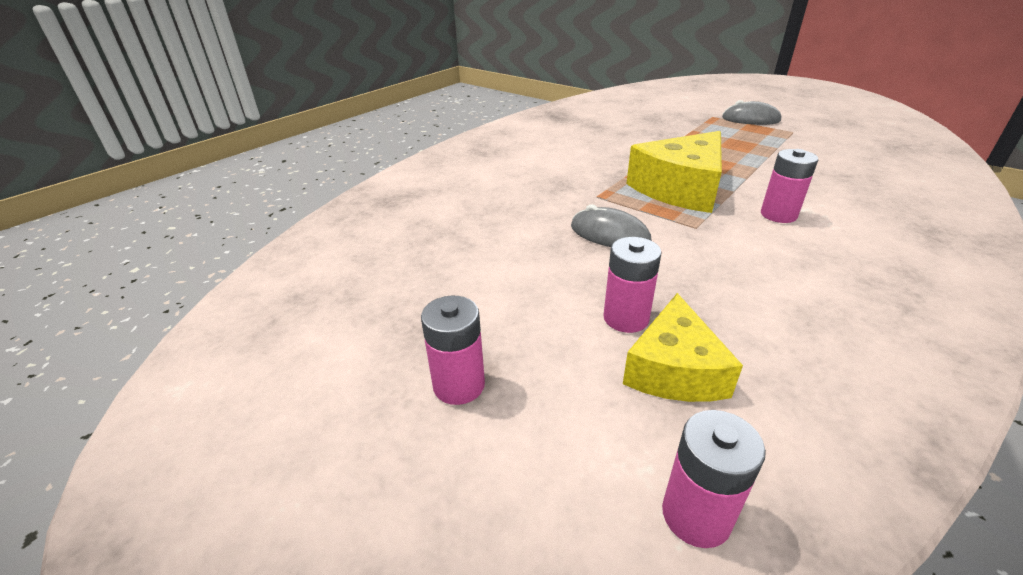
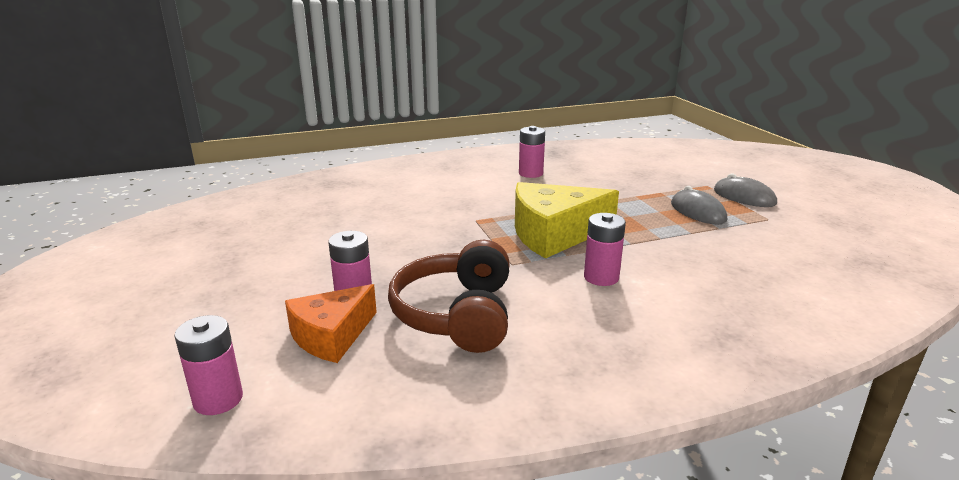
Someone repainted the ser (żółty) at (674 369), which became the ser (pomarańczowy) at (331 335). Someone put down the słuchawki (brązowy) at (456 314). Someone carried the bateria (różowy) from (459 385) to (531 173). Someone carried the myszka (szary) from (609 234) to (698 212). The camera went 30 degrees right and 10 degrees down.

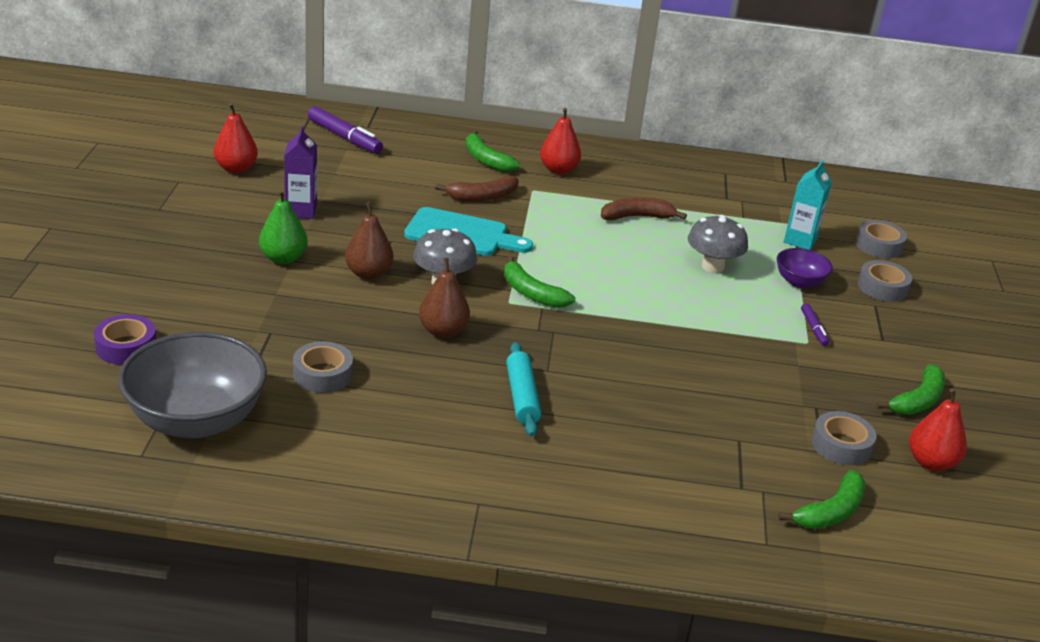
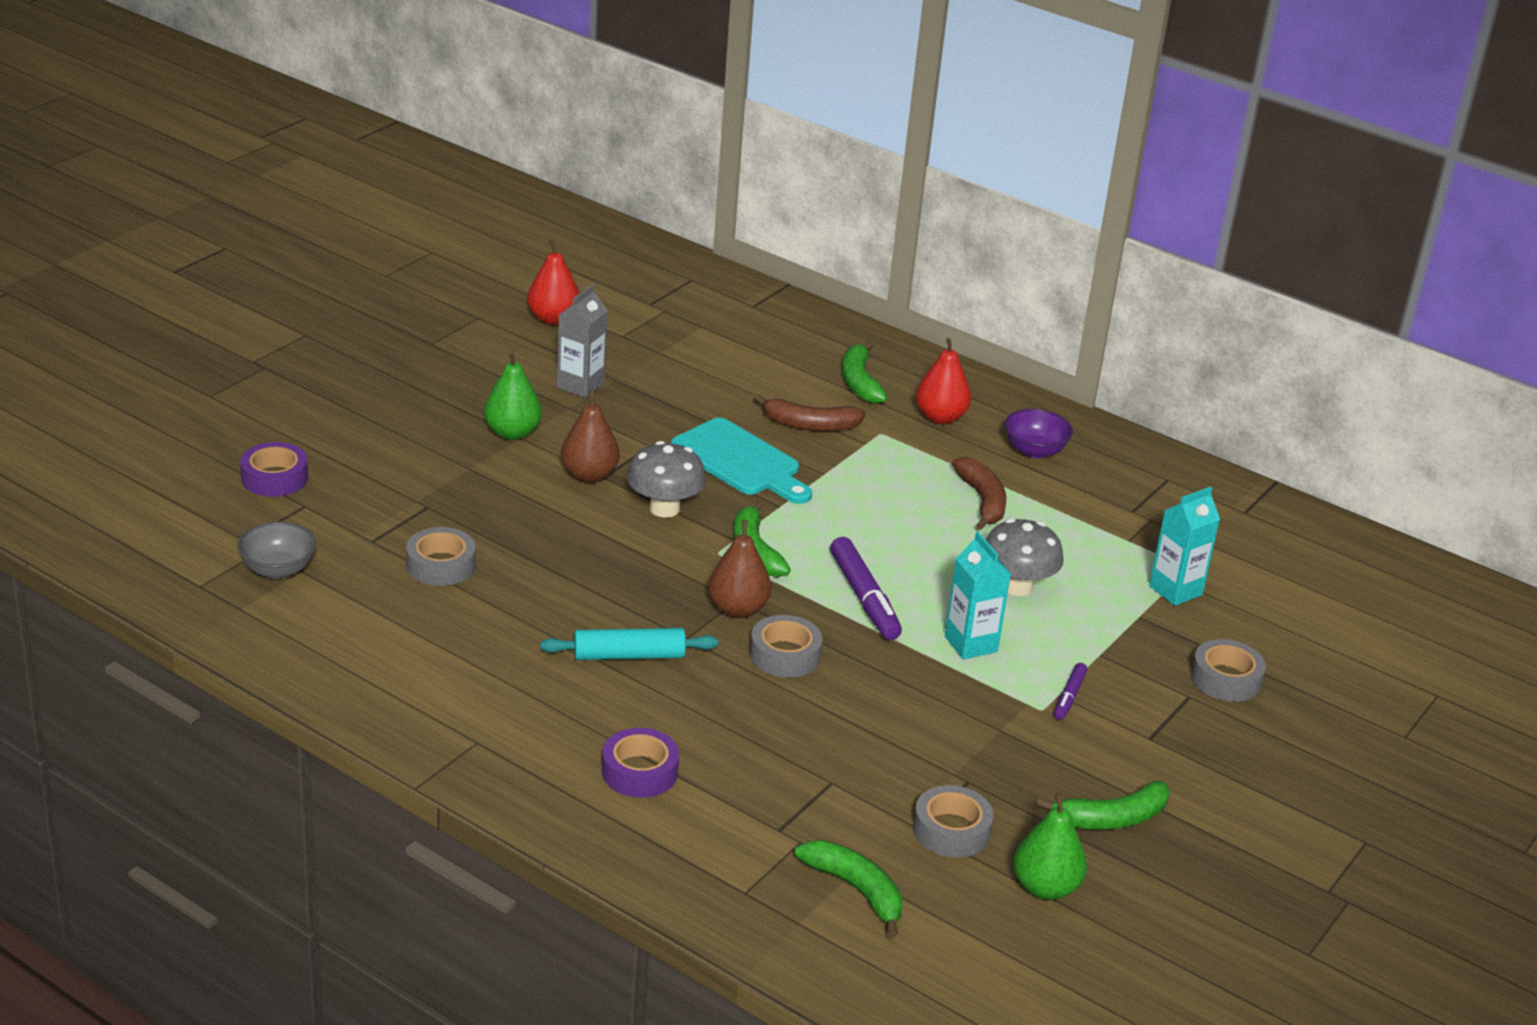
Someone scaled the miska (szary) at (196 420) by 0.49. Someone rotated the wałek do ciasta (turkusowy) at (522 397) by 60 degrees clockwise. Someone repainted the karton mleka (fioletowy) at (301 211), which became the karton mleka (szary) at (580 385). Someone put down the taśma klejąca (fioletowy) at (639 772). Someone carried the gruszka (brązowy) from (443 331) to (737 609). Someone carried the taśma klejąca (szary) from (879 245) to (785 655). Someone rotated the banan (zielony) at (830 512) by 120 degrees counterclockwise. Someone carried the flamaster (fioletowy) from (344 137) to (864 598). Someone put down the karton mleka (turkusowy) at (971 644). Someone rotated the banan (brązowy) at (637 217) by 60 degrees clockwise. Someone carried the miska (fioletowy) from (799 282) to (1034 451). Someone repainted the gruszka (czerwony) at (931 462), which became the gruszka (zielony) at (1045 887). The camera went 30 degrees right and 0 degrees up.

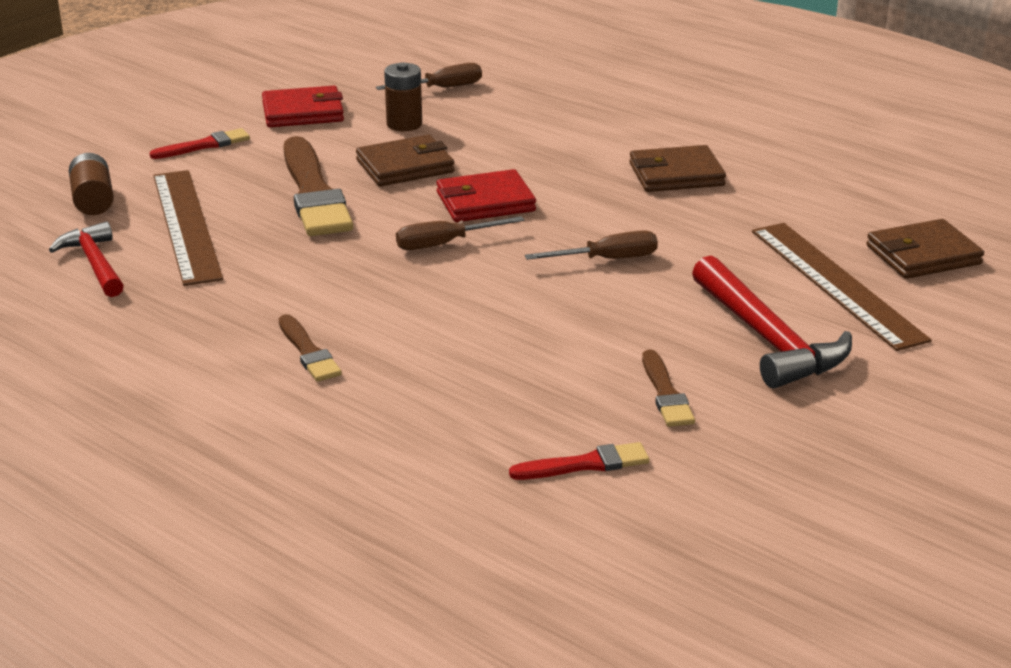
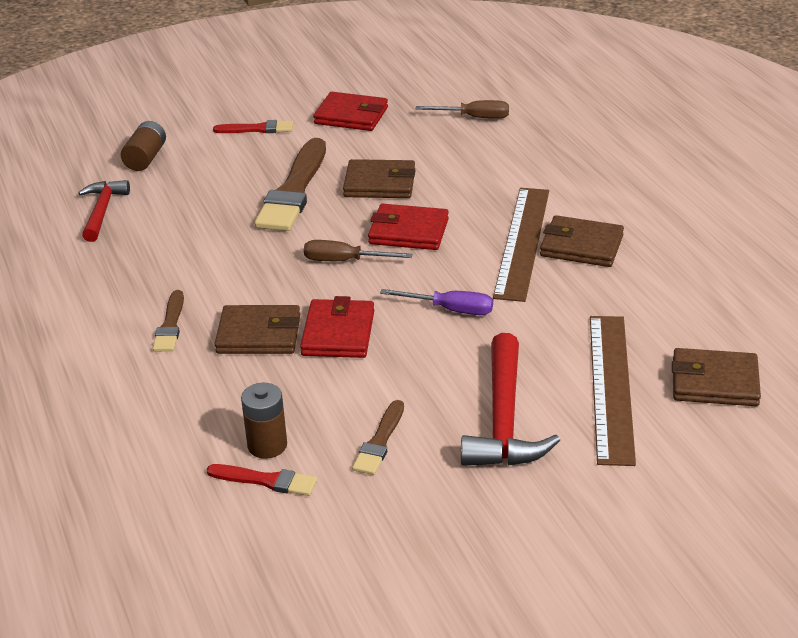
Someone put down the portfel (brązowy) at (259 334). Someone carried the bateria (brązowy) from (404 124) to (267 445). Someone put down the portfel (czerwony) at (338 333). Someone repainted the śrubokręt (brązowy) at (607 259), which became the śrubokręt (fioletowy) at (450 310). Someone carried the linijka (brązowy) from (186 225) to (522 242). The camera went 30 degrees right and 5 degrees up.

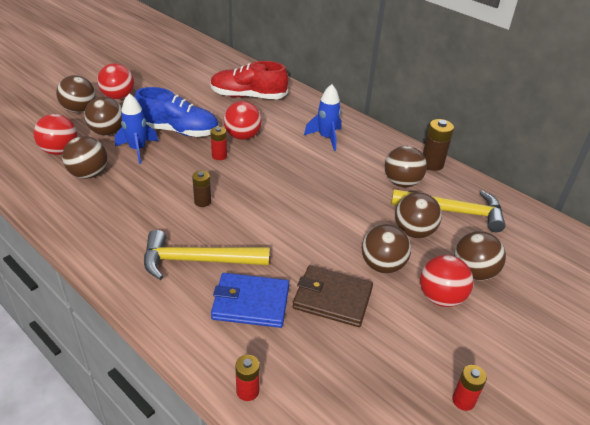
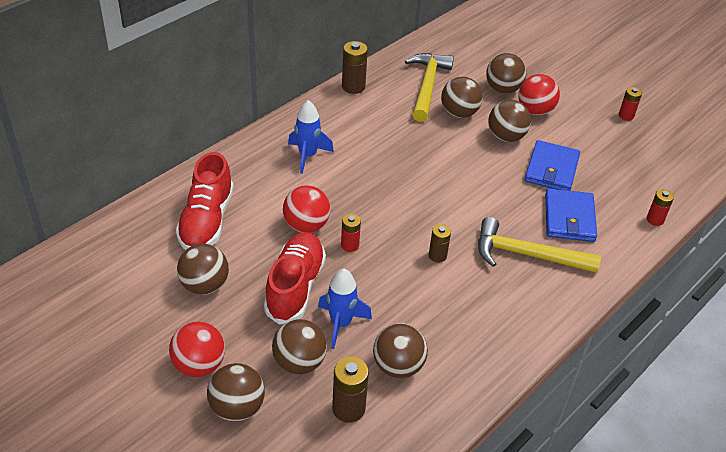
Someone carried the piłka (brązowy) from (402 182) to (204 285). Someone repainted the but (niebieski) at (178 131), which became the but (czerwony) at (295 287). Someone swapped the piłka (czerwony) at (59 151) for the bateria (brązowy) at (348 408). Someone rotated the młotek (żółty) at (197 261) by 105 degrees clockwise. Someone repainted the portfel (brązowy) at (332 298), which became the portfel (niebieski) at (551 169). The camera went 90 degrees left and 5 degrees up.

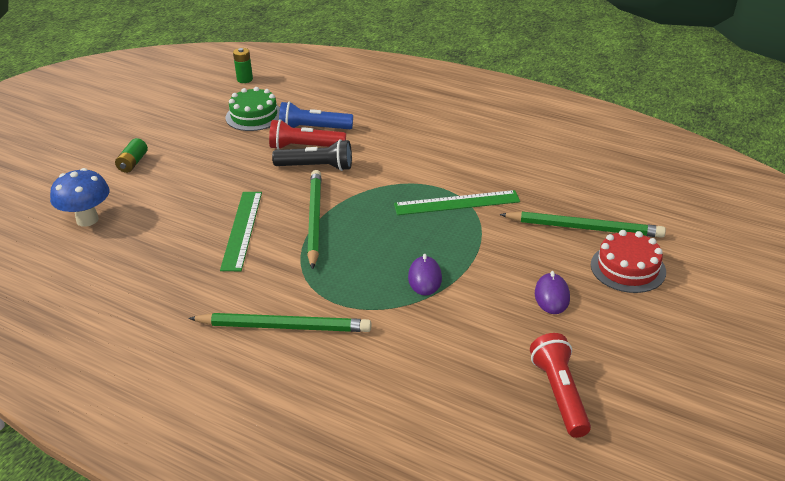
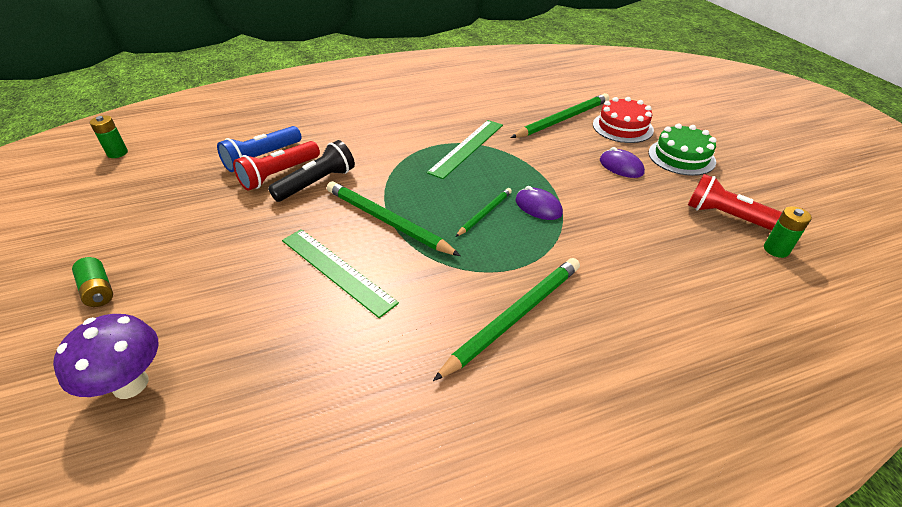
Someone repainted the grzyb (niebieski) at (87 220), which became the grzyb (fioletowy) at (130 384). Someone put down the ołówek (zielony) at (484 213). Someone carried the tort (zielony) from (254 116) to (681 157). Someone put down the bateria (zielony) at (776 249). The camera went 50 degrees left and 5 degrees up.

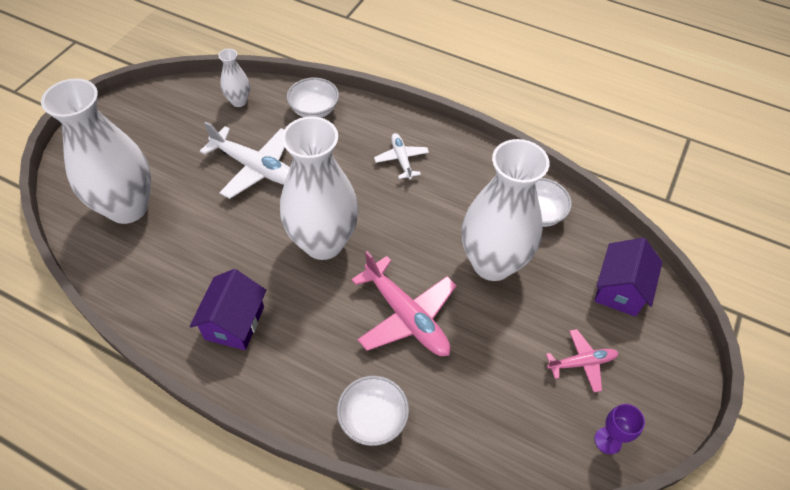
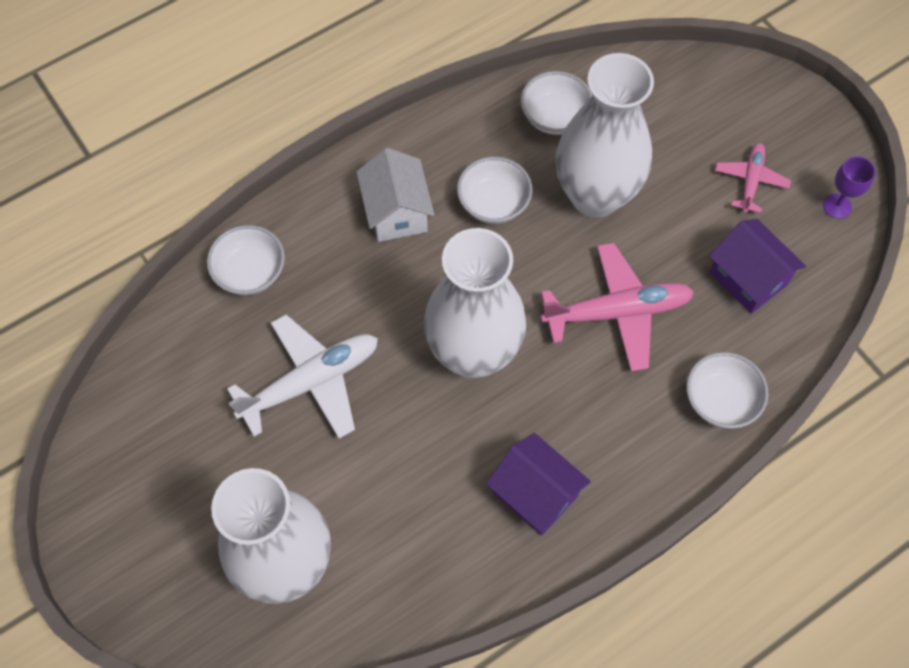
Someone swapped the samolot (biały) at (401 159) for the domek (biały) at (396 212). Someone put down the miska (biały) at (493 203). Someone carried the domek (fioletowy) from (620 290) to (748 278). Someone took away the wazon (biały) at (239 101). The camera went 60 degrees left and 10 degrees up.

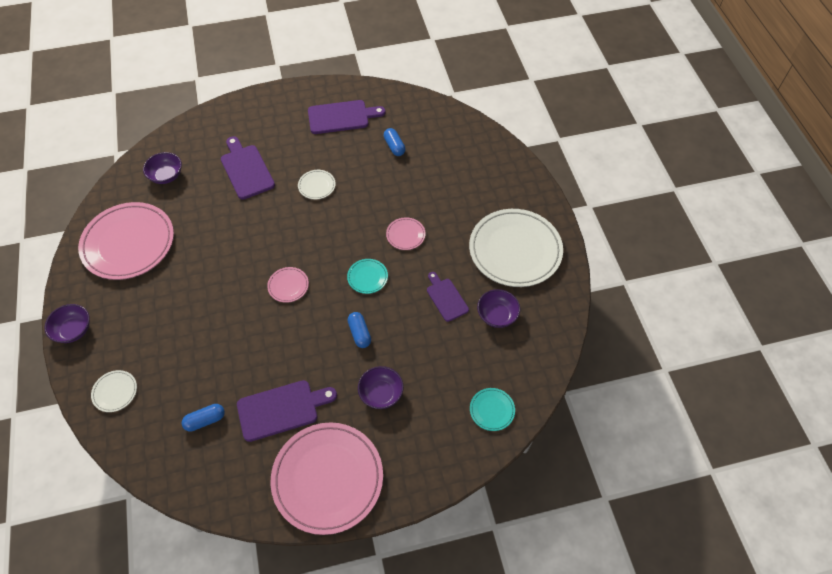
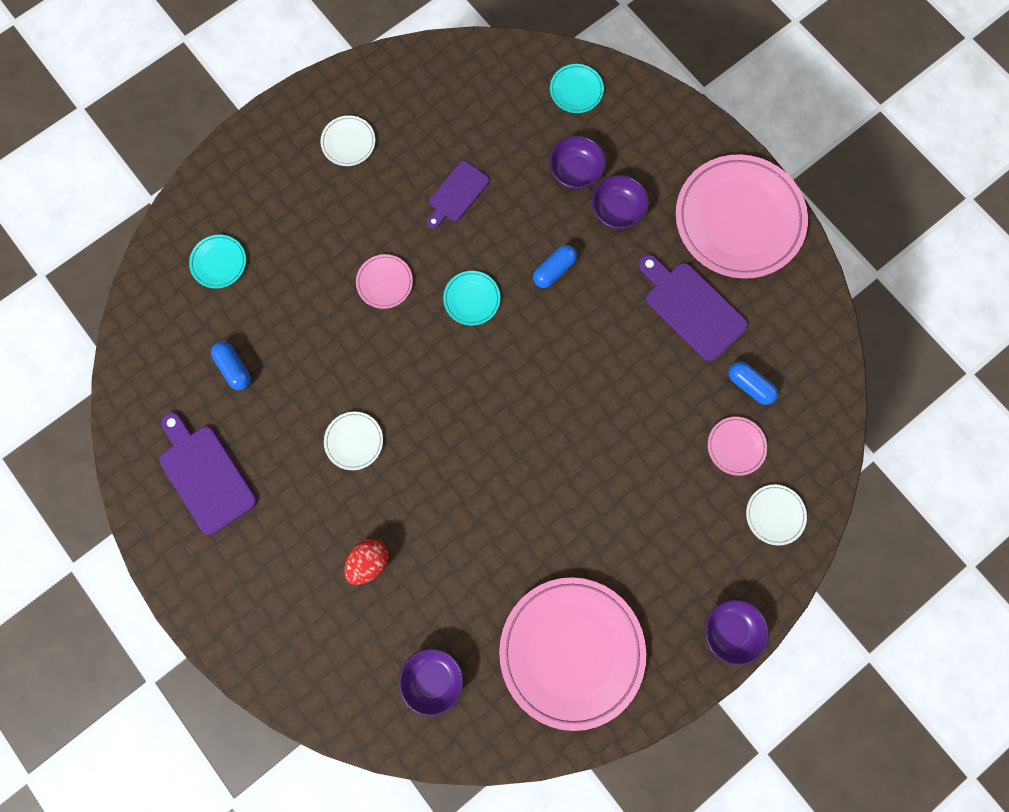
Someone put down the talerz (turkusowy) at (219 262). Someone rotated the kapsułka (niebieski) at (394 146) by 75 degrees counterclockwise. Someone scaled the talerz (biały) at (515 250) by 0.43. Someone swapped the deska do krojenia (fioletowy) at (246 170) for the jajko (czerwony) at (369 561). Someone carried the miska (fioletowy) from (497 315) to (575 172). Someone carried the talerz (różowy) from (288 286) to (736 446). The camera went 115 degrees left and 20 degrees up.

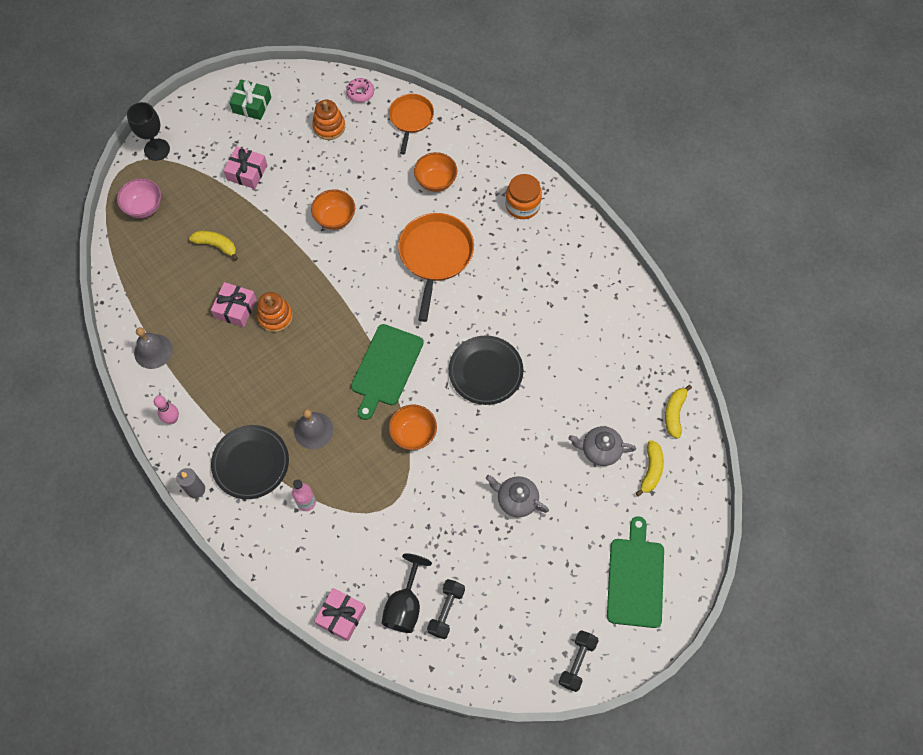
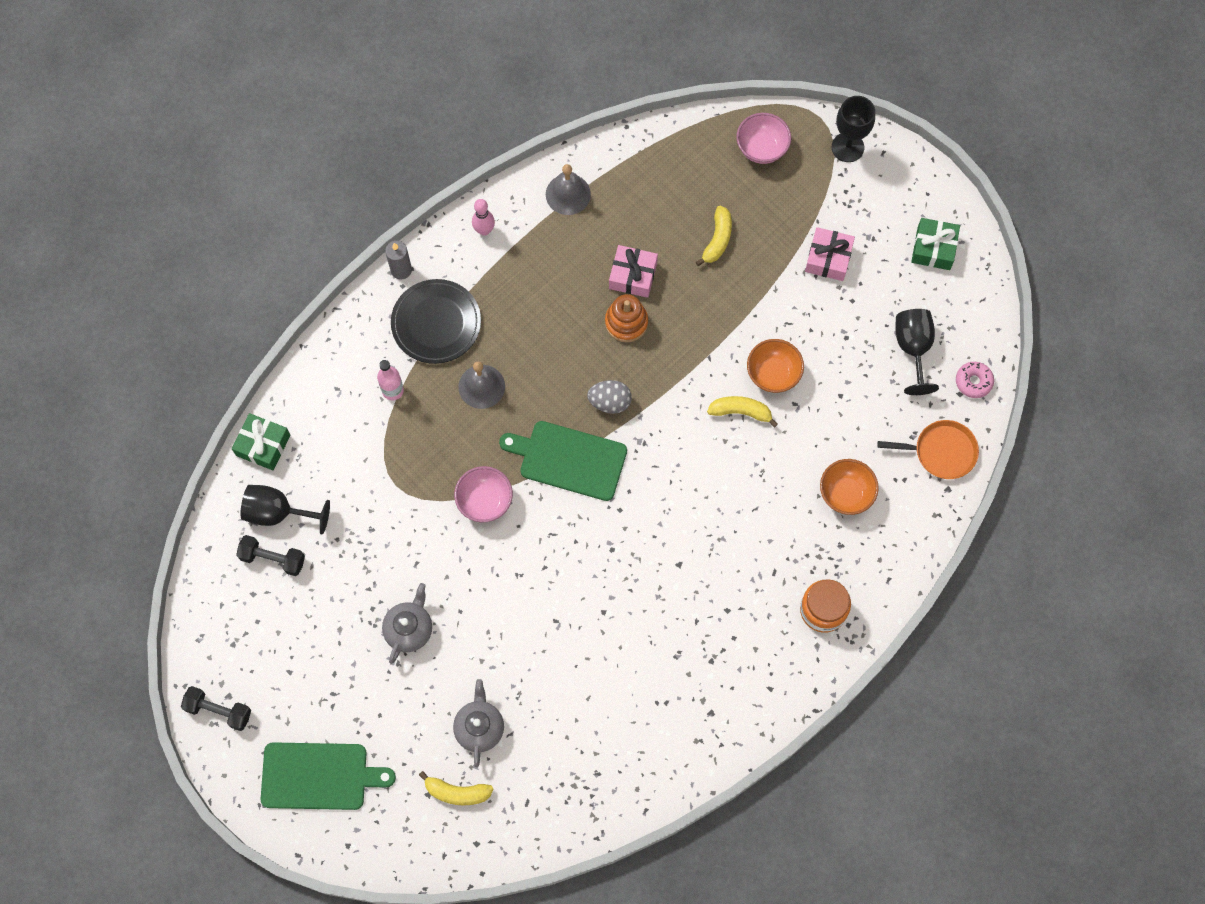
Someone repainted the prezent (różowy) at (341 616), which became the prezent (zielony) at (263 445). Someone repainted the miska (pomarańczowy) at (413 434), which became the miska (różowy) at (485 501). Someone put down the jajko (szary) at (610 402). Someone carried the banan (żółty) from (674 413) to (741 412). Someone swapped the zabawka nakładanka (pomarańczowy) at (329 127) for the kielich (czarny) at (913 349). Someone took away the patelnia (pomarańczowy) at (435 255). Someone took away the talerz (czarny) at (485 371). The camera went 85 degrees right and 5 degrees up.

